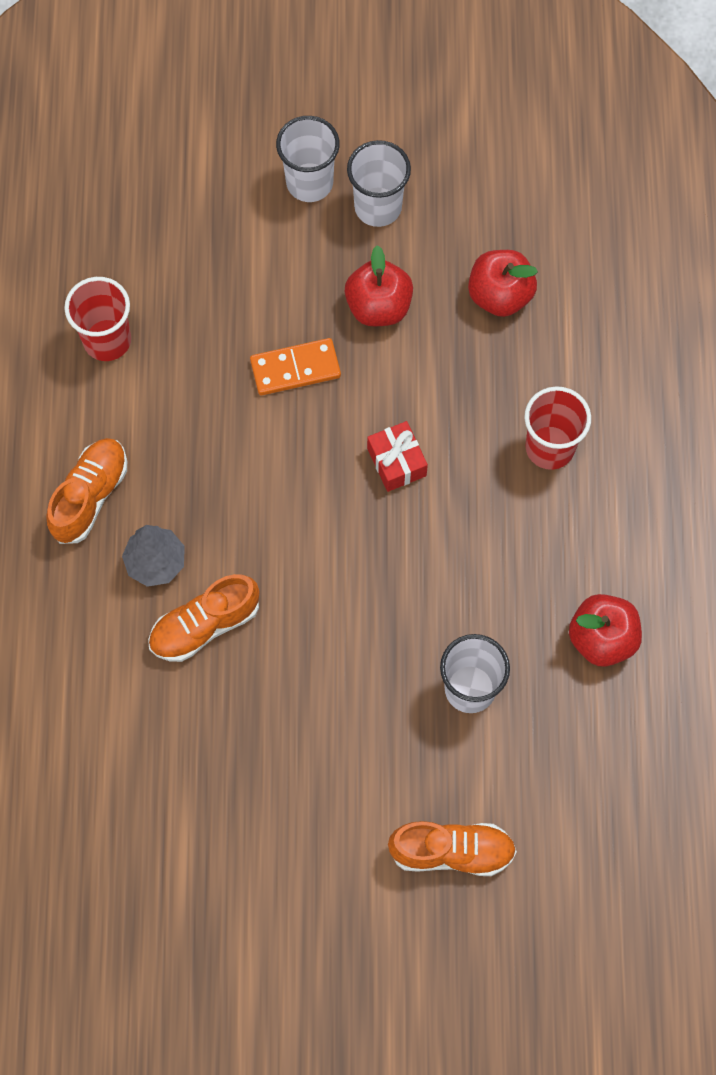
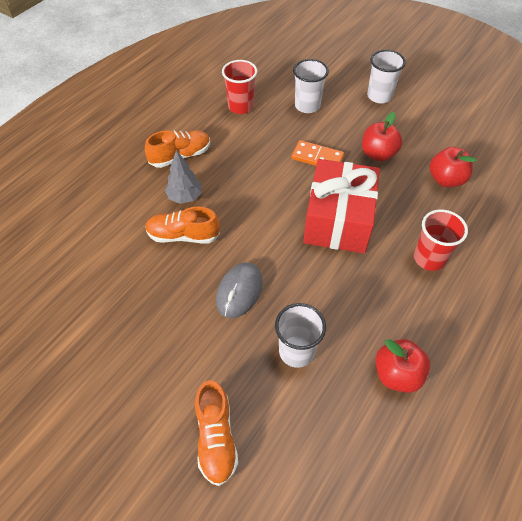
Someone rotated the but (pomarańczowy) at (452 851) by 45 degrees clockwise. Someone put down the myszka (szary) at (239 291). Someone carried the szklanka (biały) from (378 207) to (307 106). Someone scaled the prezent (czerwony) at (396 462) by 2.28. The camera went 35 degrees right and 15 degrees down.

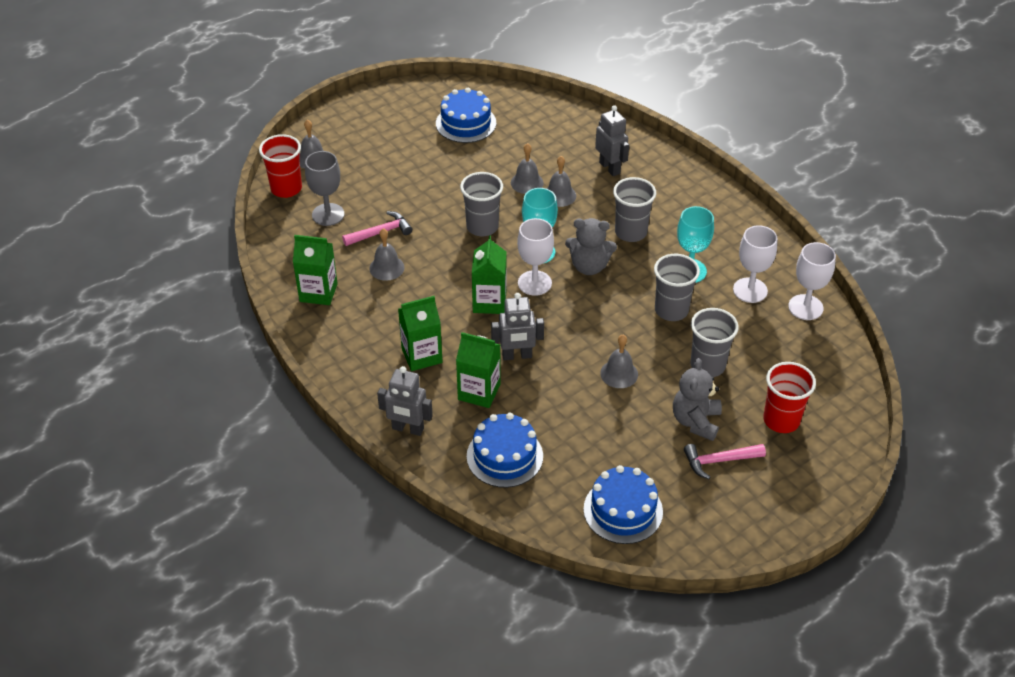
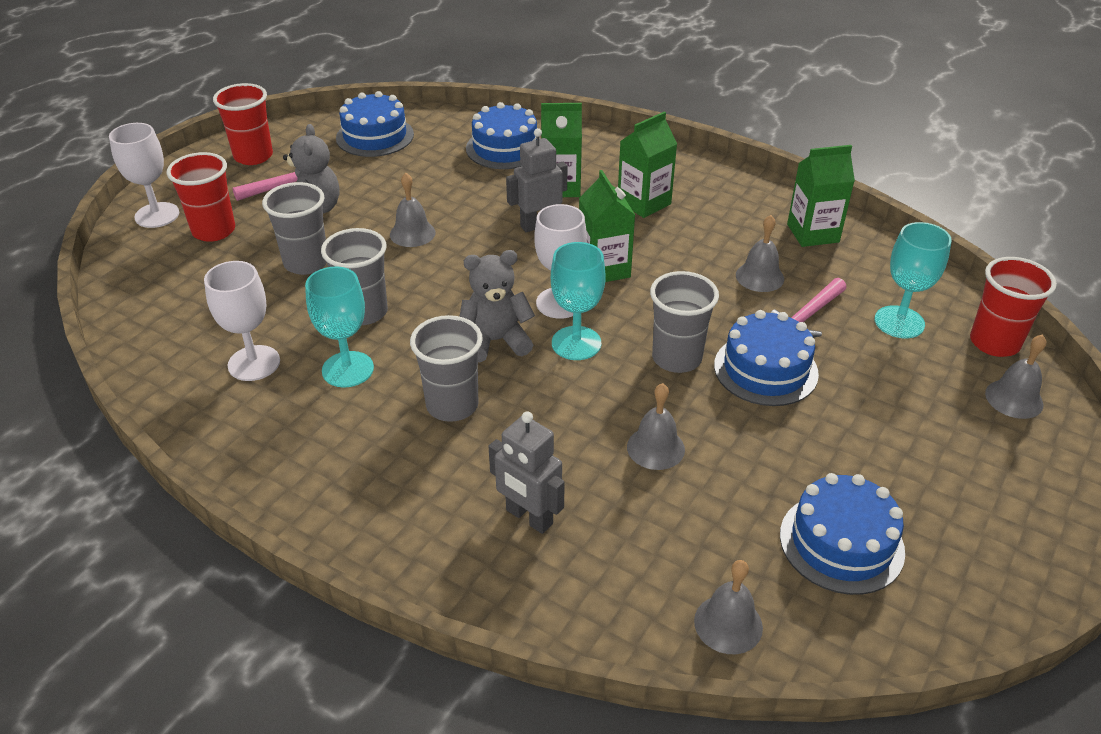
Someone carried the kielich (biały) from (805 307) to (157 215). Someone put down the szklanka (czerwony) at (253 156). Someone carried the dzwonek (szary) from (559 195) to (728 624). Someone put down the tort (niebieski) at (765 369). Someone repainted the kielich (szary) at (328 214), which became the kielich (turkusowy) at (899 322). Someone took away the robot (szary) at (407 429). The camera went 160 degrees right and 5 degrees down.

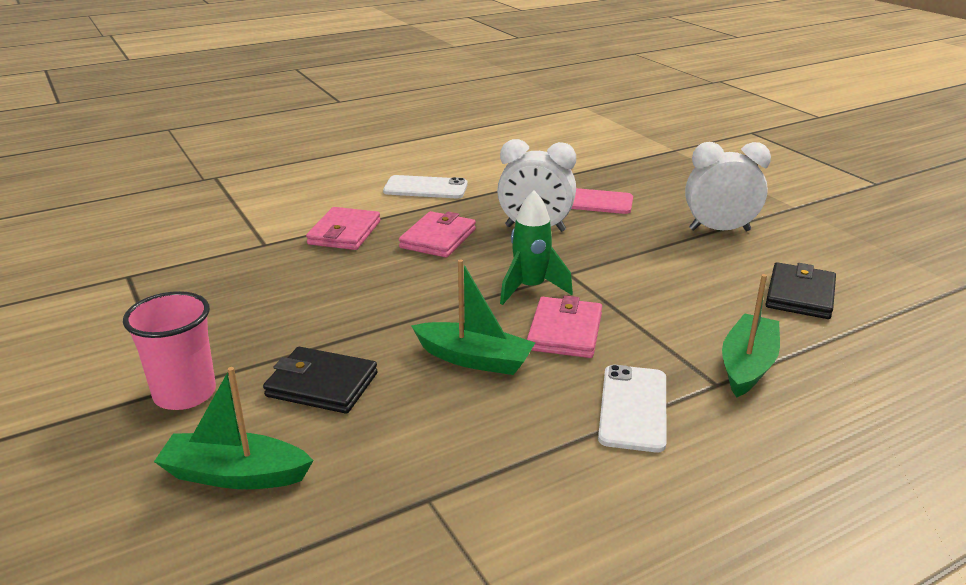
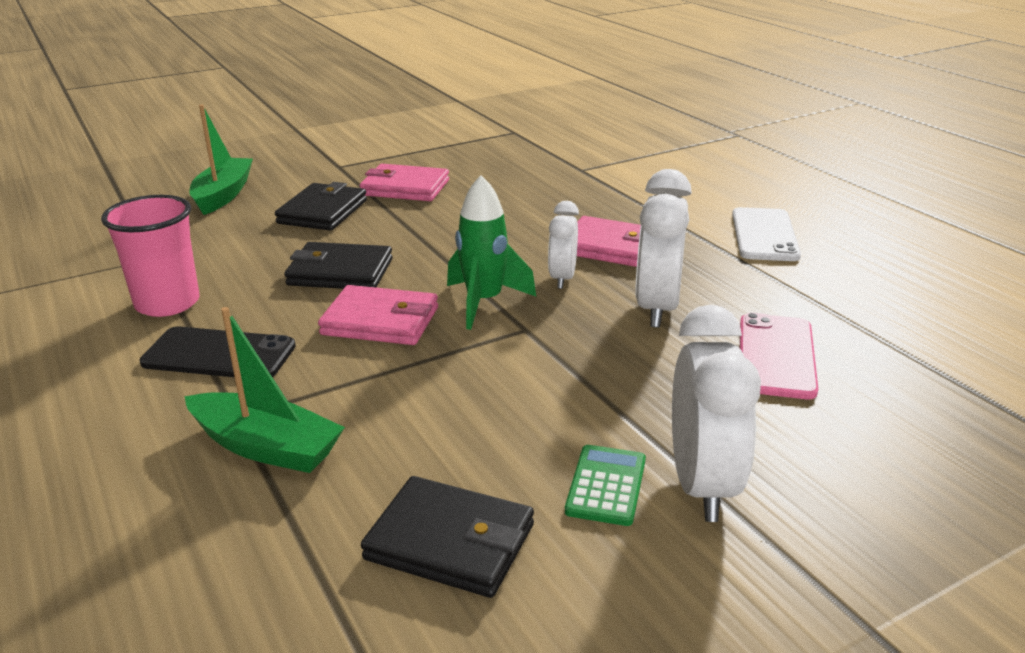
Someone carried the szklanka (różowy) from (185 394) to (167 303). Someone repainted the telefon (biały) at (633 408), which became the telefon (czarny) at (219 354). Someone swapped the łódka (zielony) at (474 359) for the portfel (czarny) at (340 272). Someone carried the portfel (różowy) from (344 233) to (405 188). Someone put down the budzik (biały) at (562 278). Someone put down the kalkulator (zielony) at (606 485). The camera went 90 degrees right and 0 degrees up.

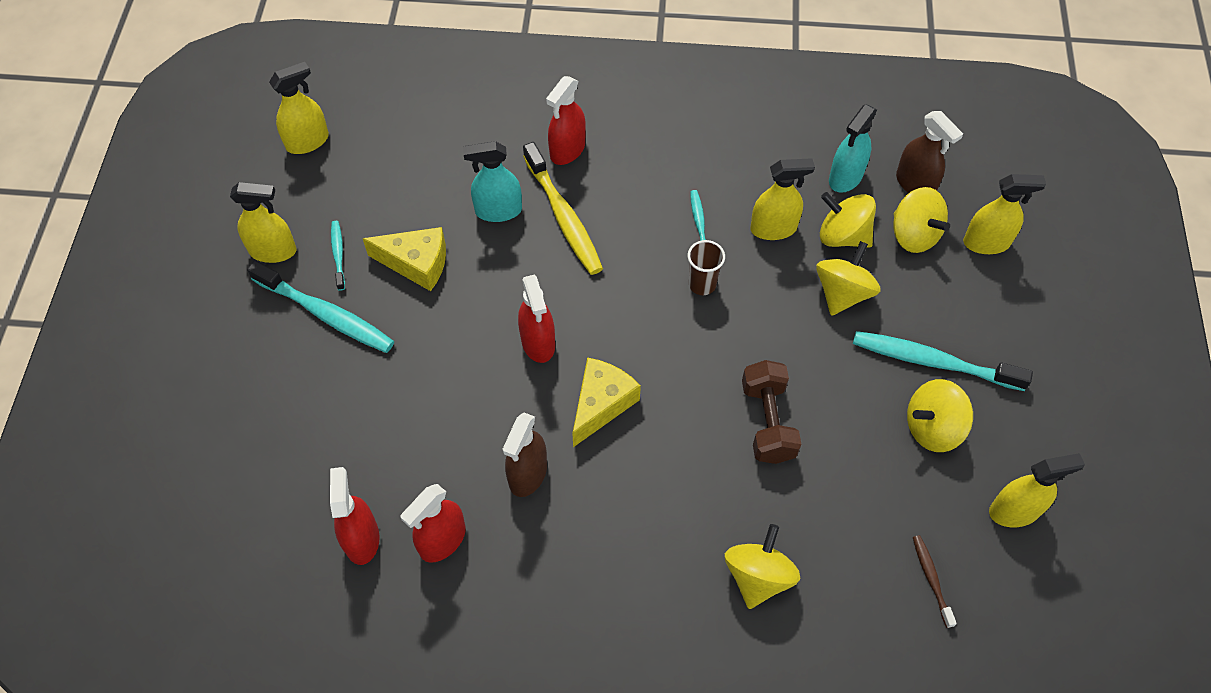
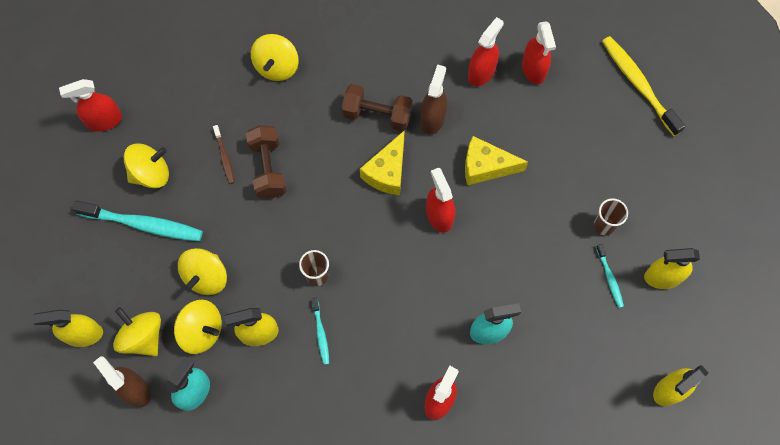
Someone repainted the spryskiwacz (żółty) at (1014 511), which became the spryskiwacz (czerwony) at (104 121). Someone carried the szczoteczka do zębów (brązowy) from (931 579) to (224 157). Someone put down the hantel (brązowy) at (377 115). Someone carried the ser (żółty) from (416 263) to (486 167). Someone swapped the szczoteczka do zębów (turkusowy) at (325 314) for the szklanka (brązowy) at (604 225). Someone carried the szczoteczka do zębów (żółty) from (563 216) to (638 84). The camera went 175 degrees right and 10 degrees up.

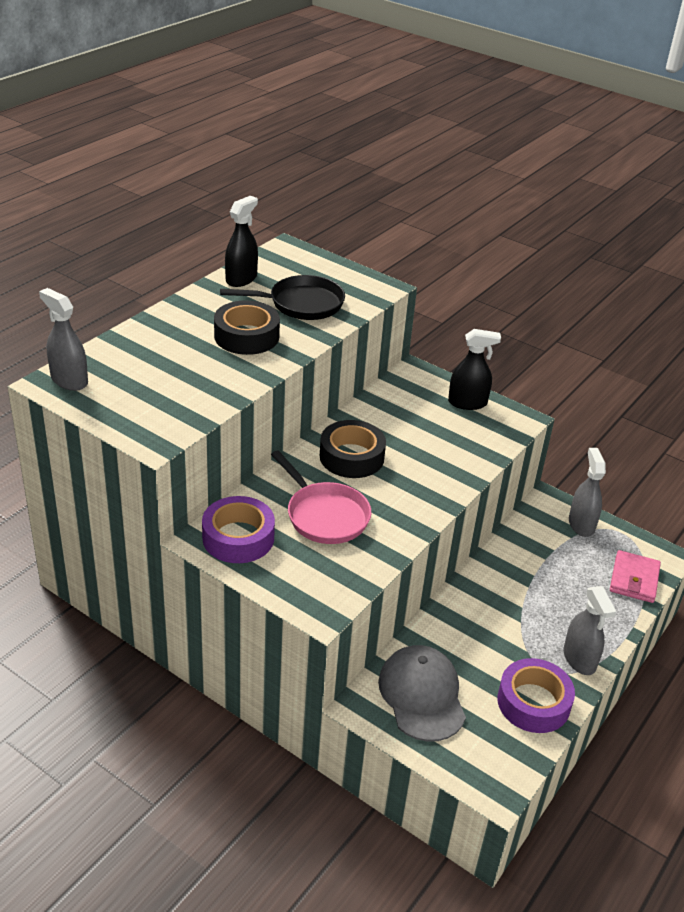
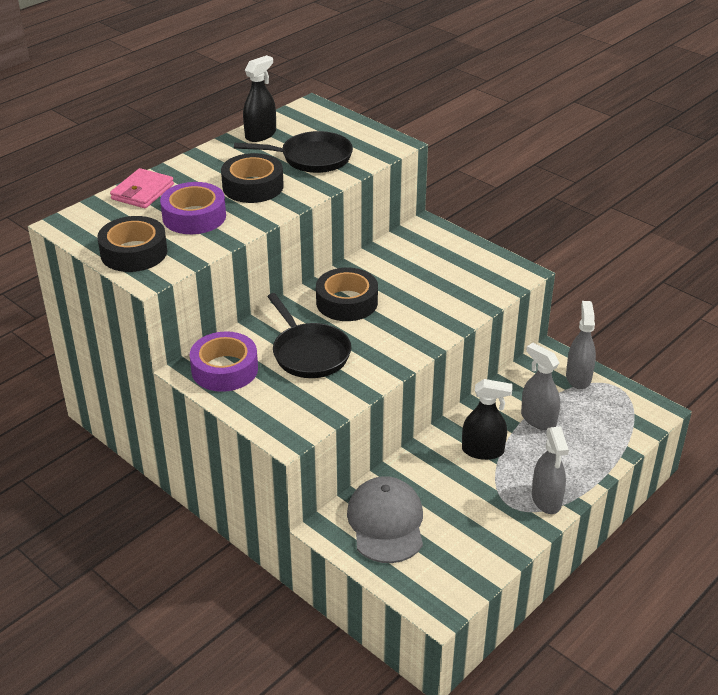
Someone put down the taśma klejąca (czarny) at (134 252). Someone carried the portfel (różowy) from (634 579) to (142 192). Someone carried the taśma klejąca (fioletowy) from (533 702) to (194 216). Someone repainted the patelnia (różowy) at (324 515), which became the patelnia (czarny) at (309 353). Someone carried the spryskiwacz (czarny) from (467 403) to (483 451). Someone carried the spryskiwacz (szary) from (69 380) to (538 419). The camera went 10 degrees right and 0 degrees up.

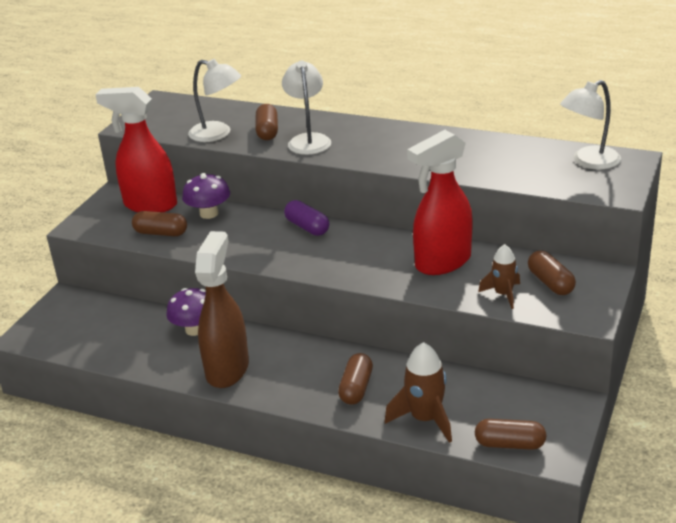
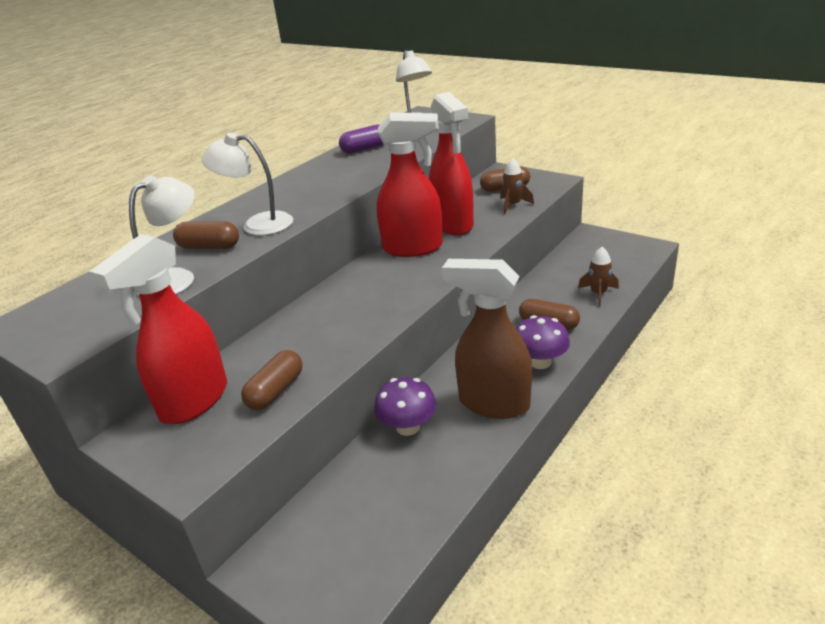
Someone carried the kapsułka (fioletowy) from (307 227) to (365 149). Someone put down the spryskiwacz (czerwony) at (413 248). Someone carried the grzyb (fioletowy) from (209 213) to (540 362). Someone scaled the rakieta (brązowy) at (425 419) by 0.65. Someone took away the kapsułka (brązowy) at (509 444). The camera went 75 degrees left and 0 degrees up.

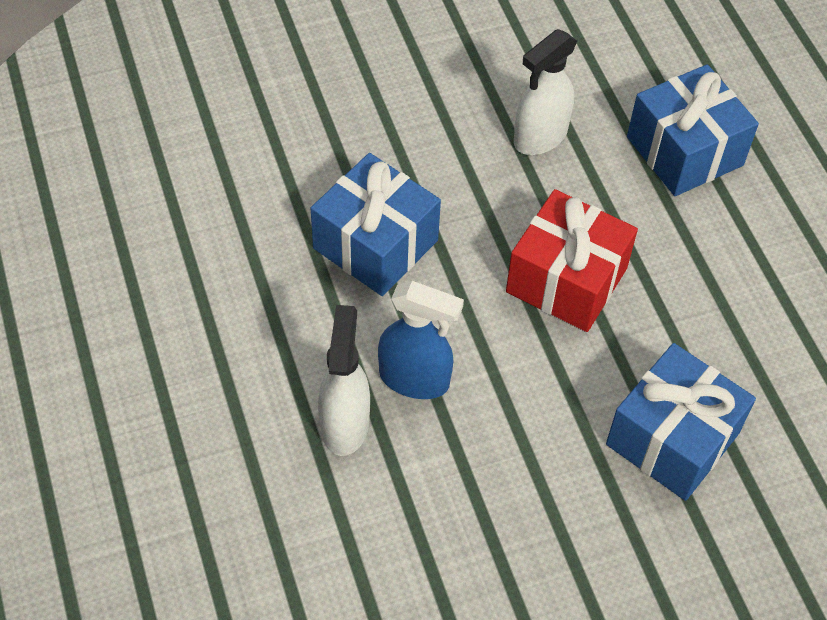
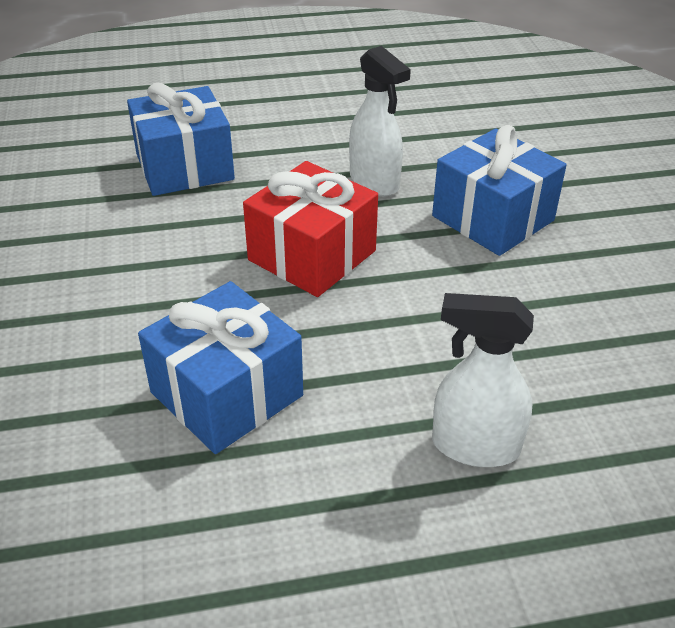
Someone carried the spryskiwacz (biały) from (540 137) to (374 182). Someone took away the spryskiwacz (niebieski) at (415 379). The camera went 80 degrees left and 15 degrees down.

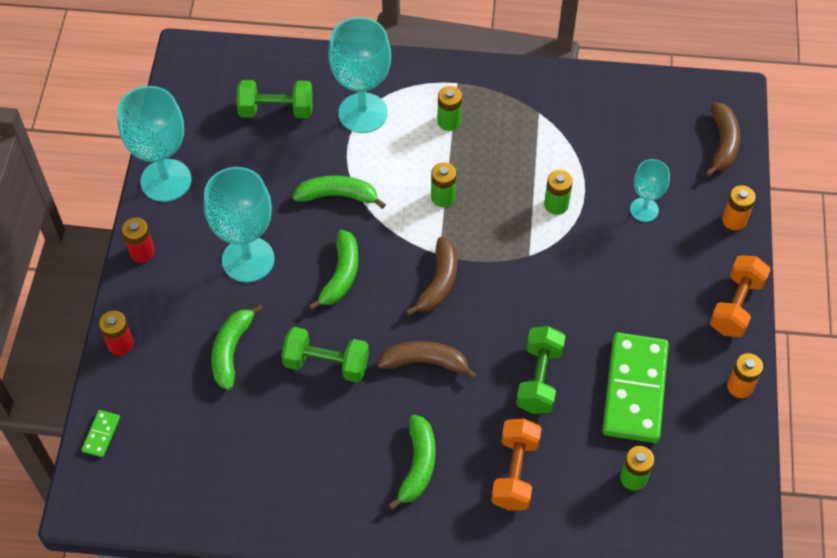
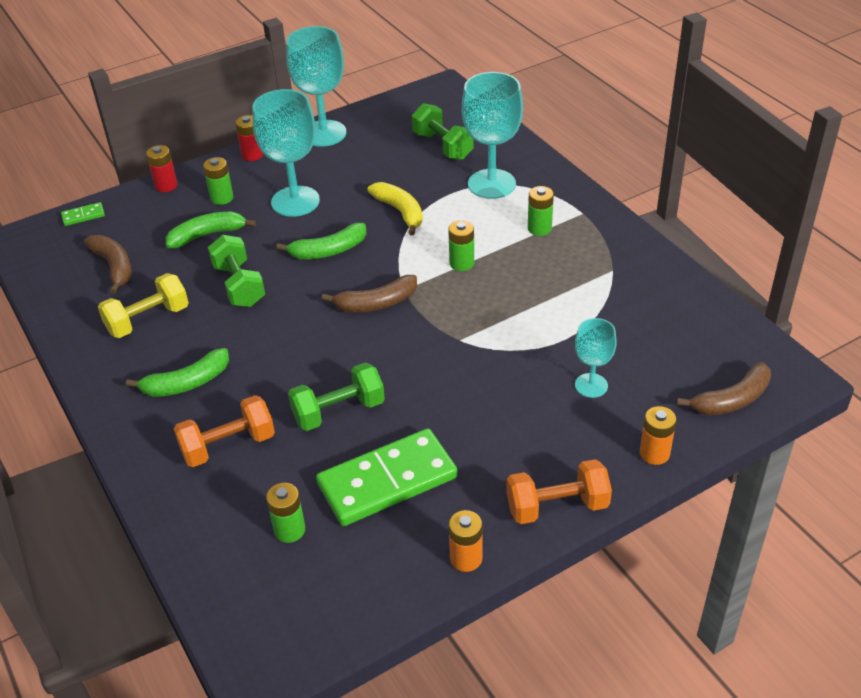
Someone carried the banan (brązowy) from (425 362) to (114 266). Someone put down the hantel (żółty) at (148 320). Someone carried the bateria (zielony) from (556 205) to (222 198). Someone repainted the banan (zielony) at (338 195), which became the banan (żółty) at (400 212). The camera went 55 degrees right and 15 degrees down.

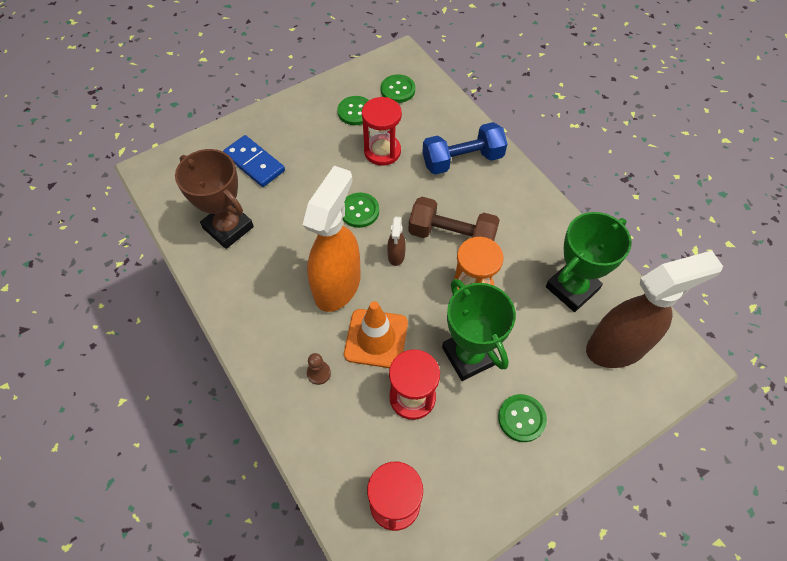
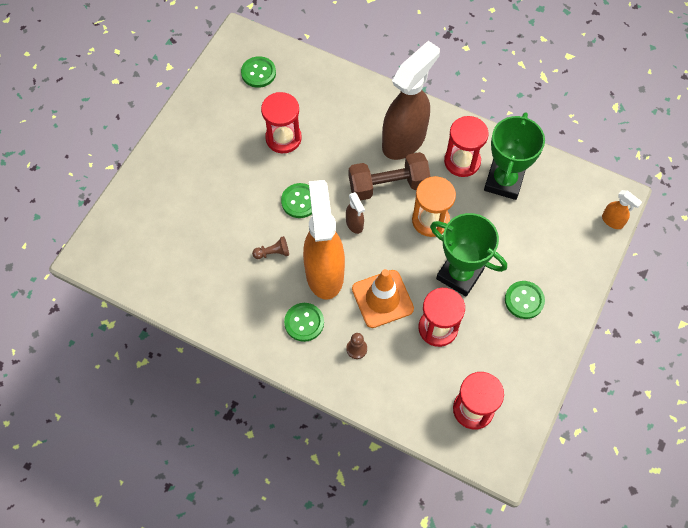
Someone put down the pionek (brązowy) at (273 253). Someone carried the guzik (zielony) from (355 112) to (304 322). Someone carried the spryskiwacz (brązowy) from (617 347) to (404 140). Someone put down the klepsydra (czerwony) at (462 161). Someone put down the spryskiwacz (pomarańczowy) at (612 221). Someone took away the puchar (brązowy) at (228 227). Someone took away the kostka domina (niebieski) at (254 163). Someone took away the hantel (niebieski) at (462 160). The camera went 30 degrees left and 5 degrees up.

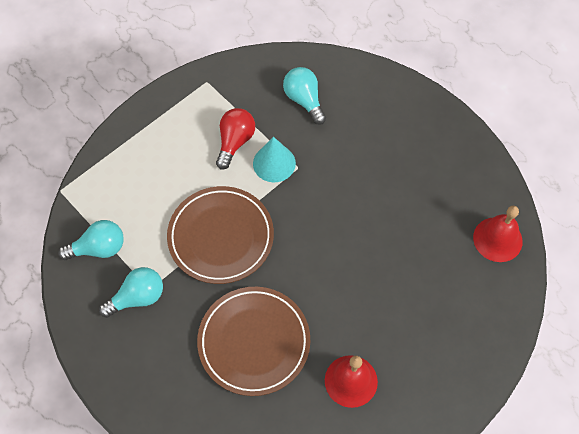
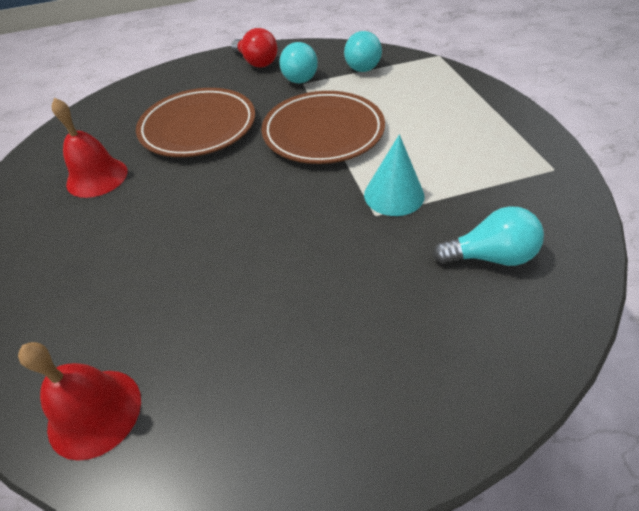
Someone carried the żarówka (czerwony) from (235 142) to (256 62). The camera went 120 degrees right and 15 degrees down.

